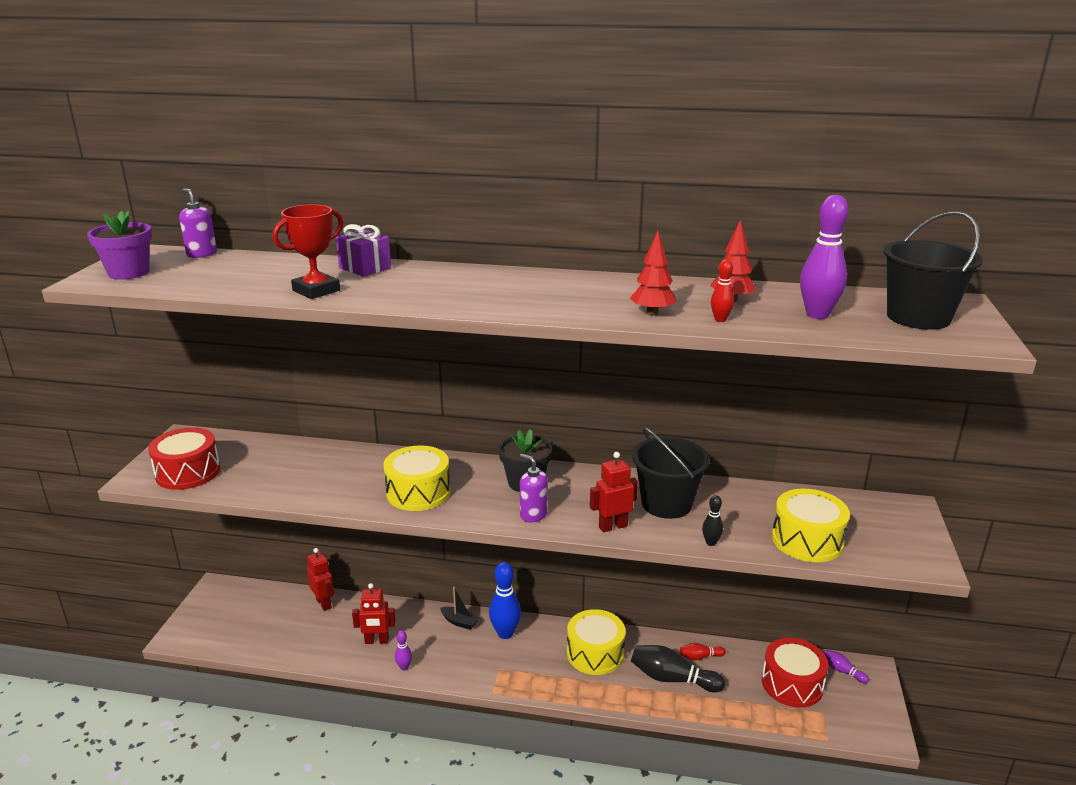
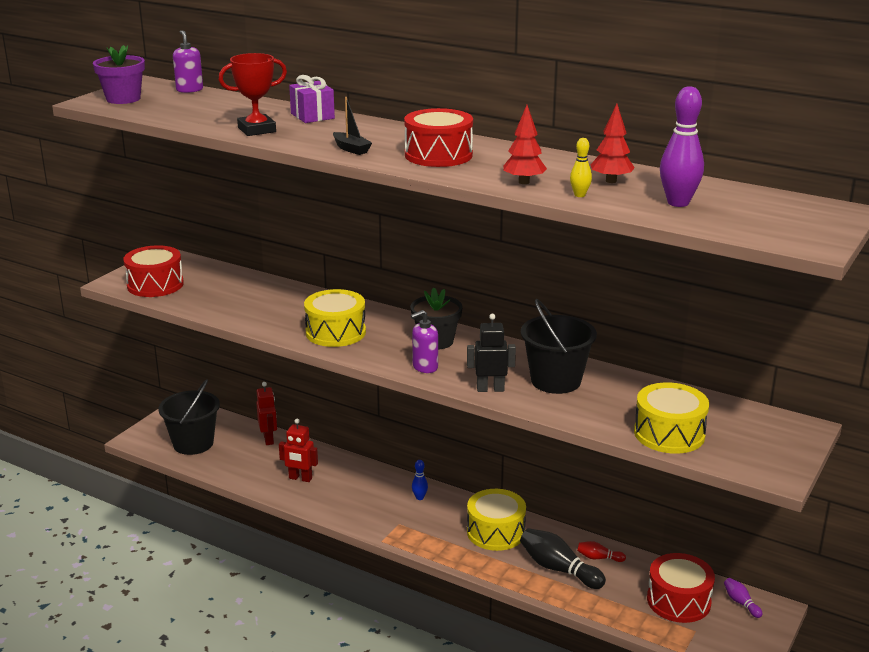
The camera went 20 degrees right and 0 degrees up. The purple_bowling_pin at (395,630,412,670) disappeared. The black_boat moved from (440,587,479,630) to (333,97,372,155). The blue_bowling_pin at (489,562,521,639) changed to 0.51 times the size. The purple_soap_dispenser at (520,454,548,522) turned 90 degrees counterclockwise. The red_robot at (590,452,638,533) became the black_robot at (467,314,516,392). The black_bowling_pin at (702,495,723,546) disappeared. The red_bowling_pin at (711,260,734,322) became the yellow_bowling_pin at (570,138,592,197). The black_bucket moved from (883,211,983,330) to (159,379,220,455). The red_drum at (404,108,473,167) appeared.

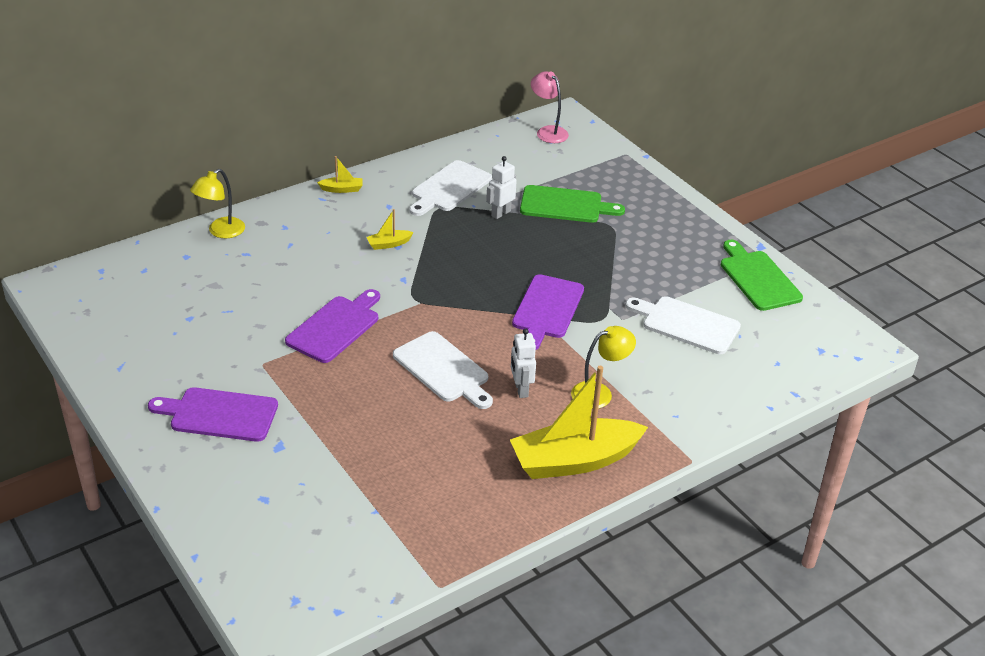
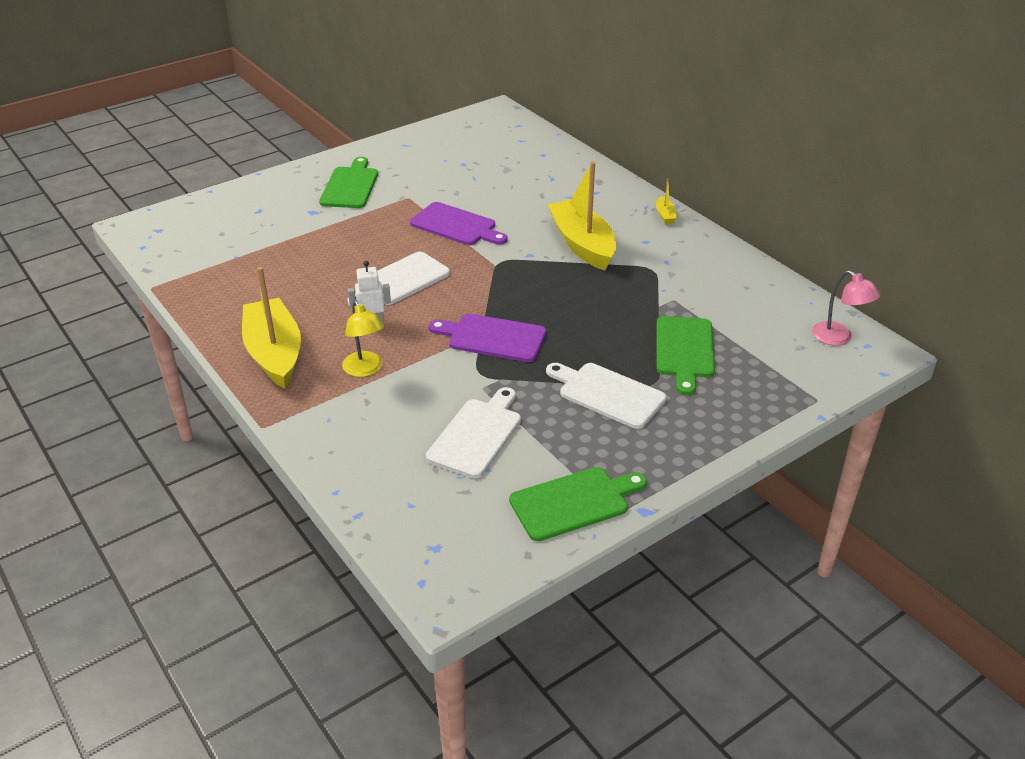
The camera went 90 degrees right and 0 degrees up. The purple_cutting_board at (148,387,278,442) became the green_cutting_board at (319,157,378,208). The yellow_lamp at (190,169,245,238) disappeared. The yellow_boat at (366,209,414,250) changed to 2.46 times the size. The white_cutting_board moved from (409,160,492,216) to (546,363,667,429). The white_robot at (486,156,517,219) disappeared. The pink_lamp at (531,71,569,143) turned 90 degrees clockwise.

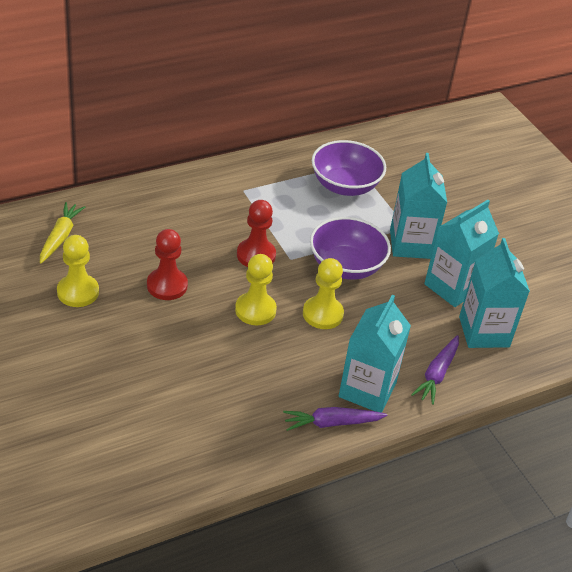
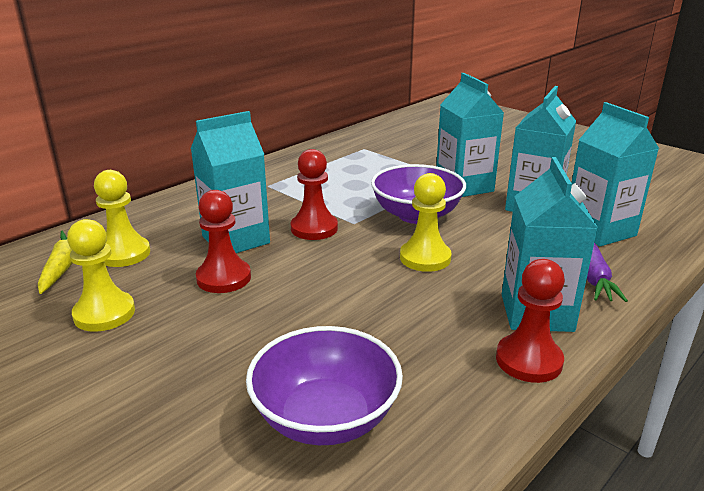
The camera went 15 degrees left and 15 degrees down. The yellow_pawn moved from (235,254,277,325) to (94,170,150,267). The purple_carrot at (283,407,388,431) was replaced by the red_pawn at (496,259,565,383). The purple_bowl moved from (312,140,386,196) to (246,326,403,445). The turquoise_carton at (191,111,270,253) appeared.

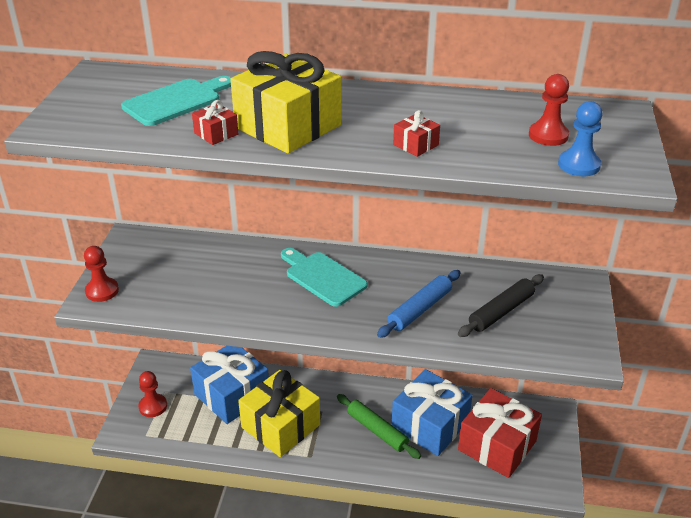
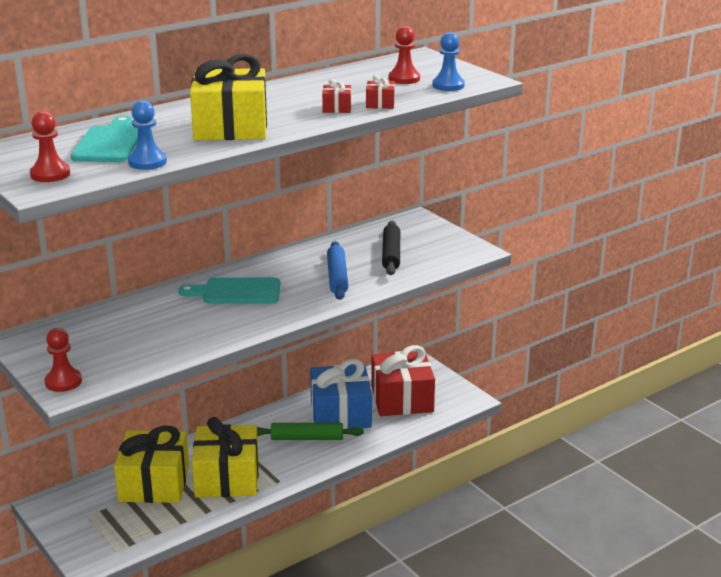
The camera went 45 degrees left and 10 degrees down. The red_pawn moved from (138,371,167,417) to (30,111,70,182). The blue_gift at (190,346,269,424) became the yellow_gift at (114,426,189,503). The red_gift moved from (192,100,238,145) to (366,75,395,109). The blue_pawn at (128,101,167,170) appeared.

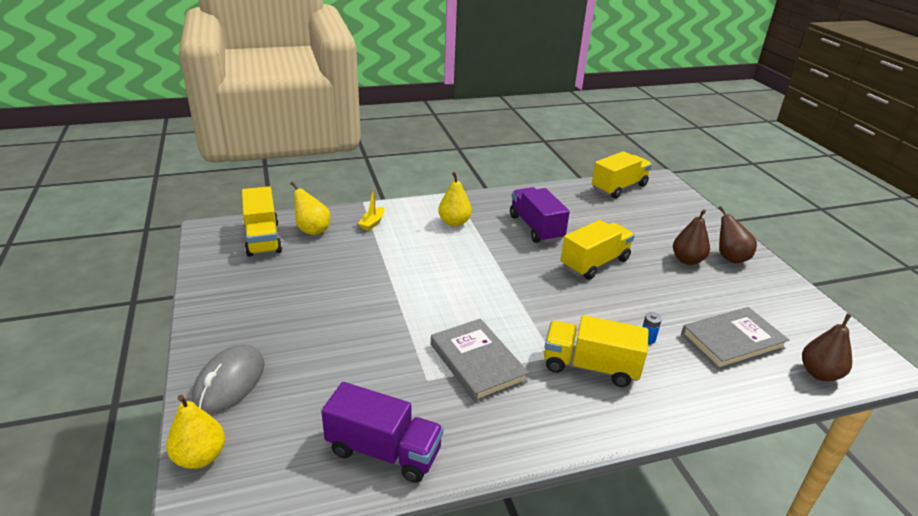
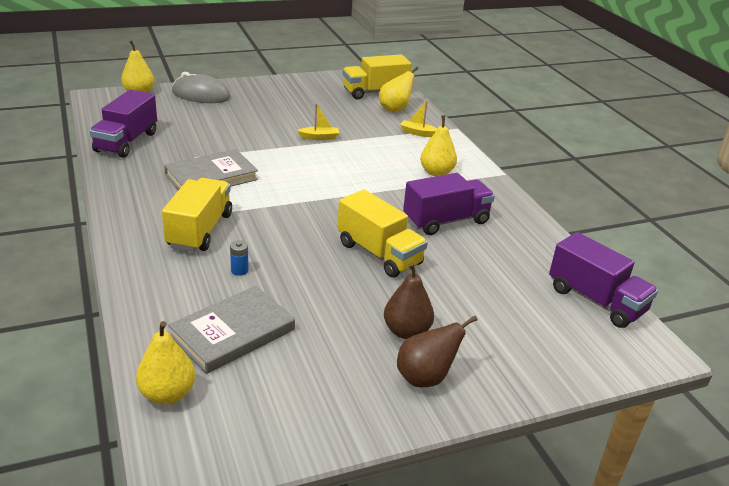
The camera went 85 degrees right and 0 degrees up. The yellow_truck at (592,151,652,199) became the purple_truck at (549,232,658,328). The grey_book at (681,307,789,370) turned 75 degrees clockwise. The brown_pear at (802,314,852,381) became the yellow_pear at (136,321,195,404). The yellow_boat at (297,103,339,140) appeared.

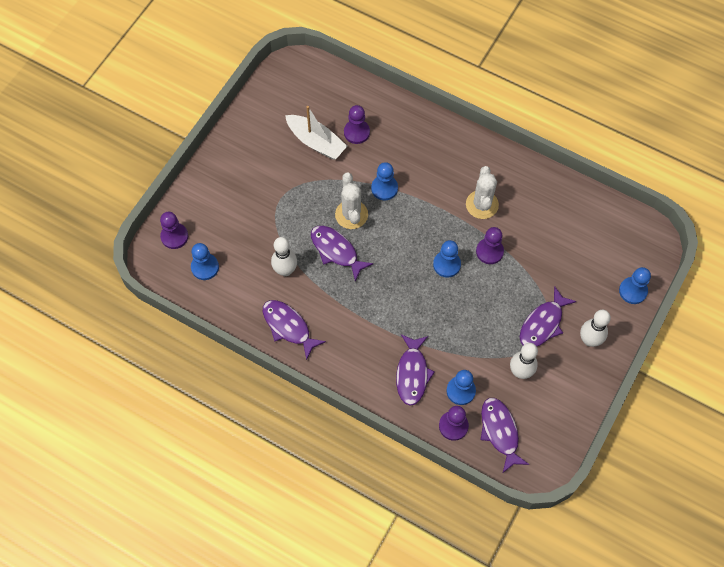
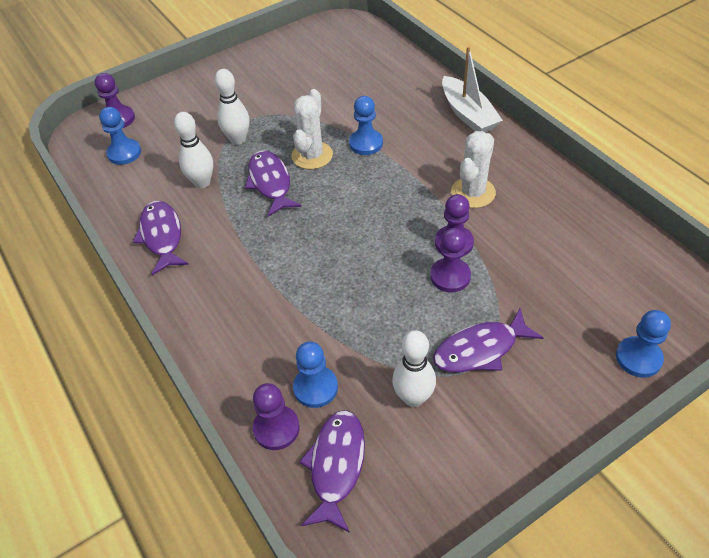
The camera went 30 degrees right and 15 degrees down. The white_boat moved from (285,106,347,160) to (442,46,503,133). The purple_pawn moved from (344,105,370,144) to (430,228,471,292). The purple_fish at (396,334,435,406) disappeared. The blue_pawn at (433,240,461,278) disappeared. The white_bowling_pin moved from (580,310,611,347) to (215,69,250,145).

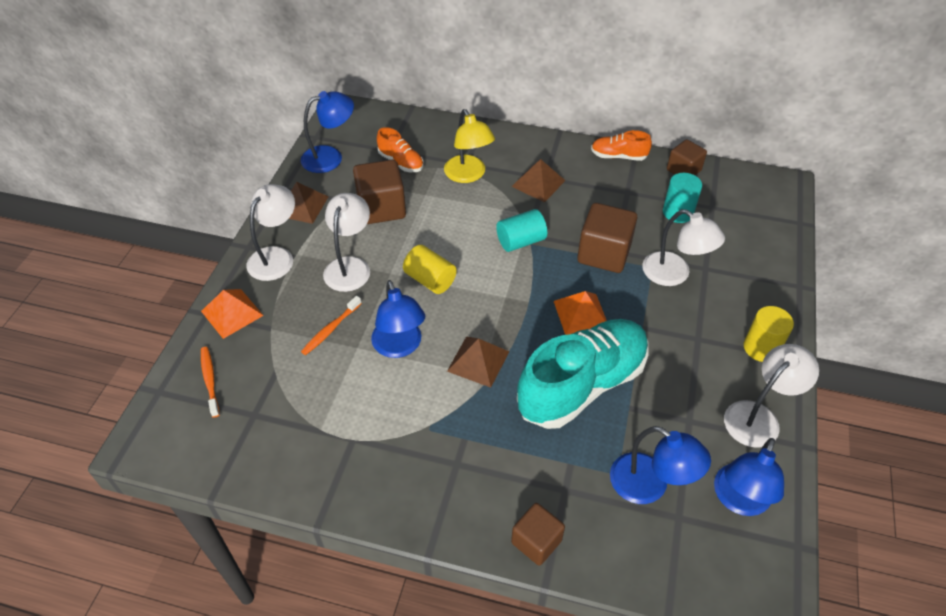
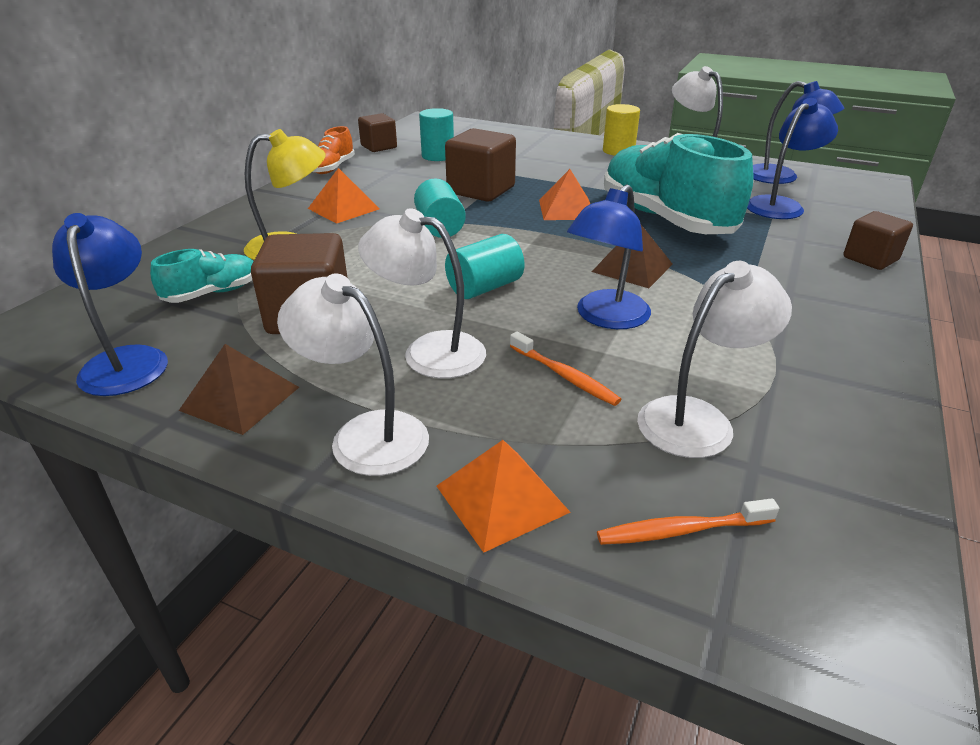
The camera went 80 degrees left and 15 degrees down. The blue_lamp at (371,280,425,358) turned 135 degrees clockwise. The orange_shoe at (377,127,424,172) became the turquoise_shoe at (150,249,254,303). The yellow_cylinder at (403,245,457,294) became the turquoise_cylinder at (445,234,524,299). The brown_pyramid at (511,159,566,203) became the orange_pyramid at (308,168,380,224). The white_lamp moved from (642,209,725,286) to (637,261,792,458).

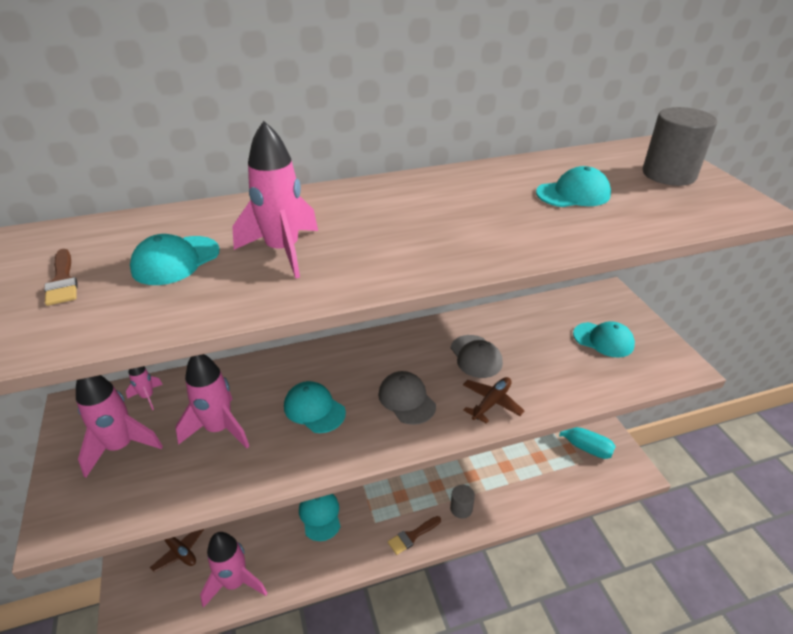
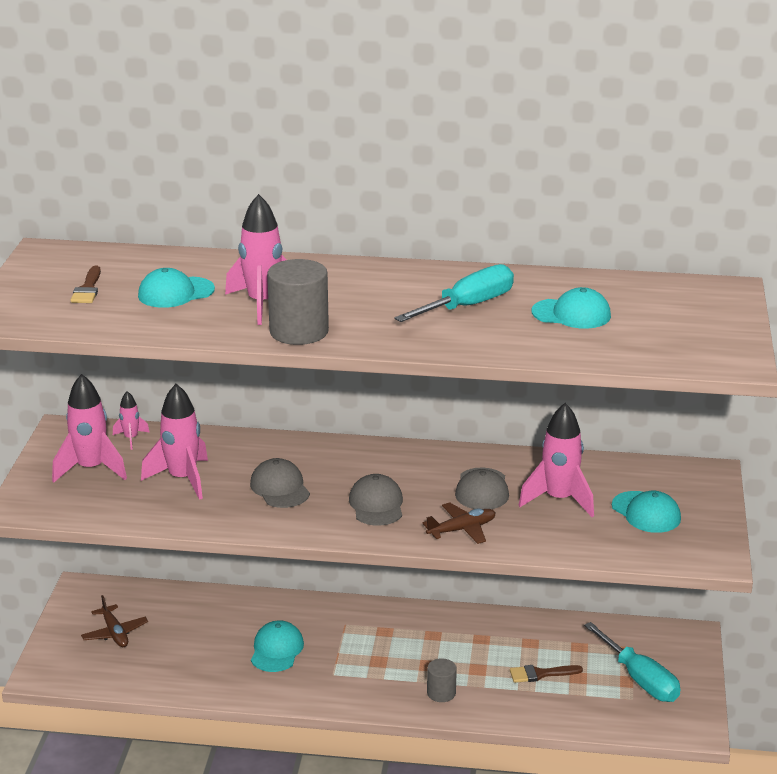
The camera went 25 degrees right and 10 degrees down. The pink_rocket moved from (200,532,267,608) to (518,403,594,517). The turquoise_cap at (284,381,346,433) became the grey_cap at (250,458,310,508). The brown_brush moved from (388,516,441,555) to (510,665,583,683). The grey_cylinder moved from (643,107,717,186) to (267,259,329,345). The turquoise_screwdriver at (394,264,514,322) appeared.

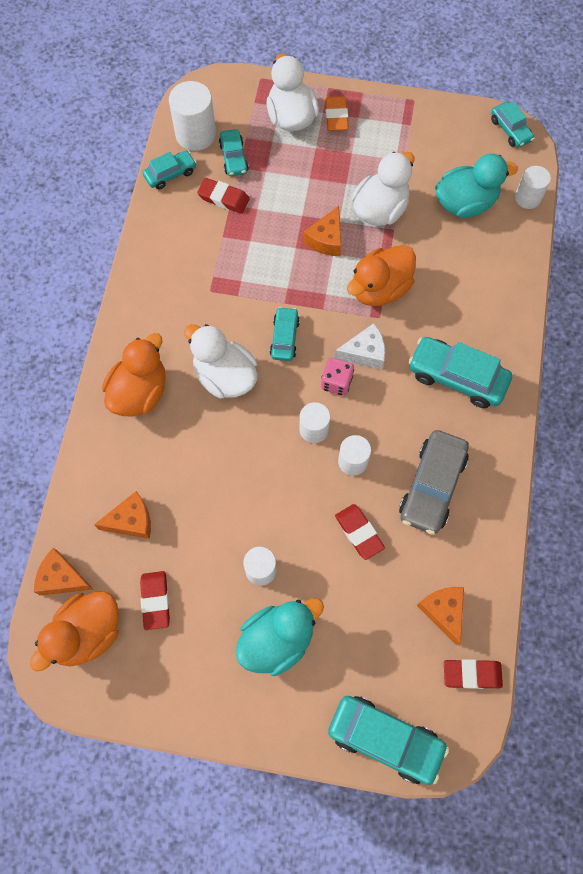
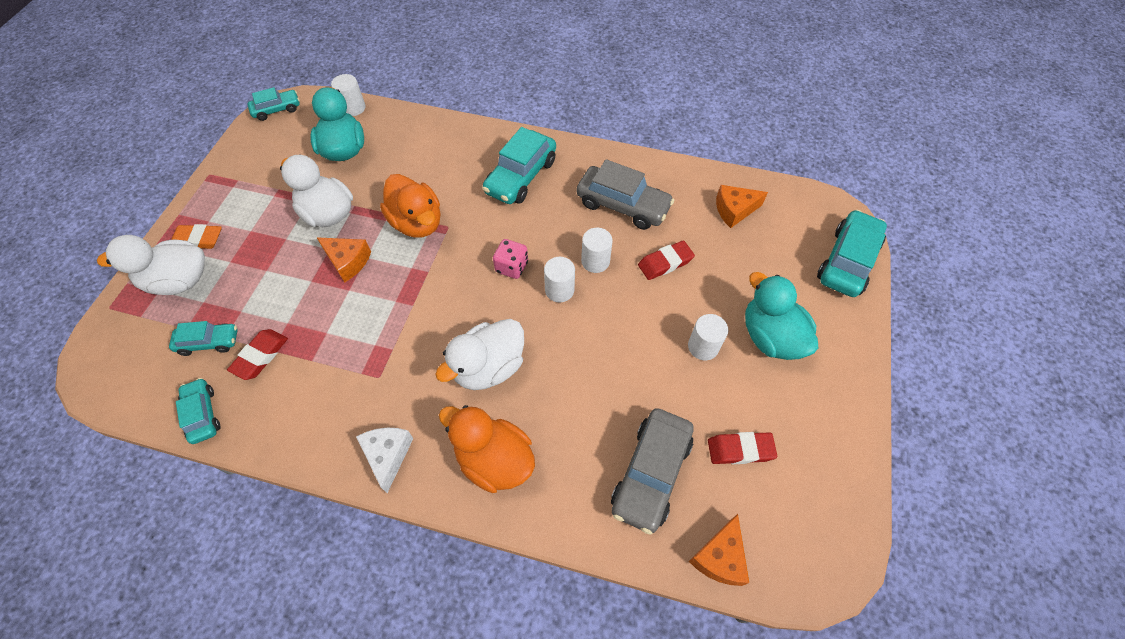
The camera went 85 degrees left and 10 degrees down. The orange_duck at (30,591,119,672) disappeared. The orange_cheese at (94,491,151,539) was replaced by the grey_car at (611,408,694,535). The white_cylinder at (169,81,216,151) disappeared. The turquoise_car at (270,307,300,361) disappeared. The white_cheese moved from (335,323,385,369) to (356,428,414,493). The red_eraser at (444,659,503,689) disappeared.

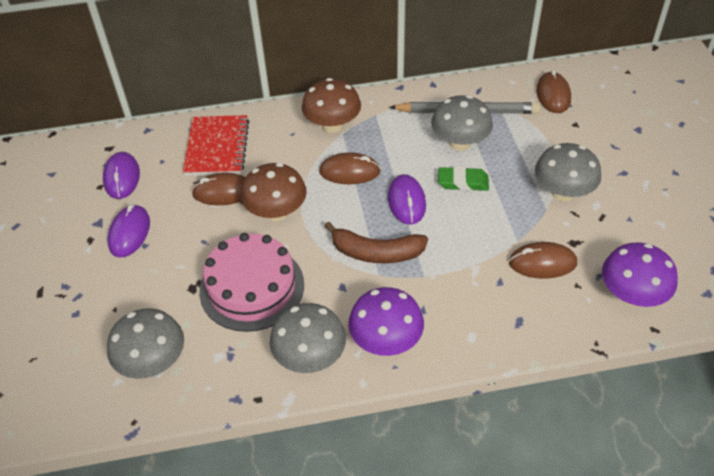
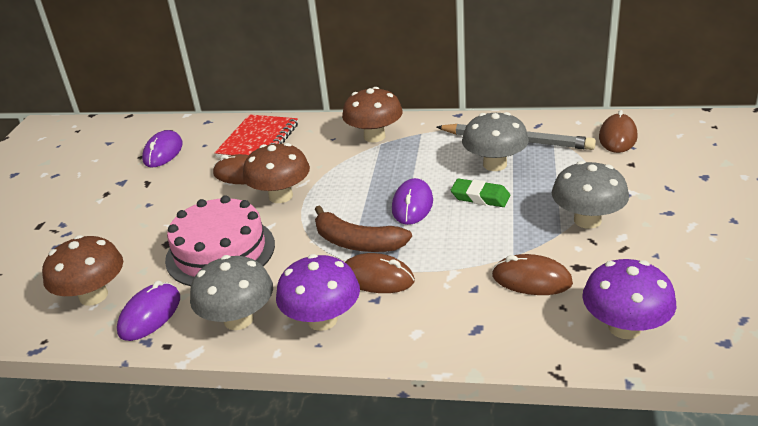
The camera went 20 degrees right and 15 degrees down. The purple_mouse moved from (107,204,150,257) to (117,281,180,341). The grey_mushroom at (107,308,184,379) became the brown_mushroom at (42,235,123,306). The brown_mouse moved from (319,152,381,184) to (345,253,415,293).

